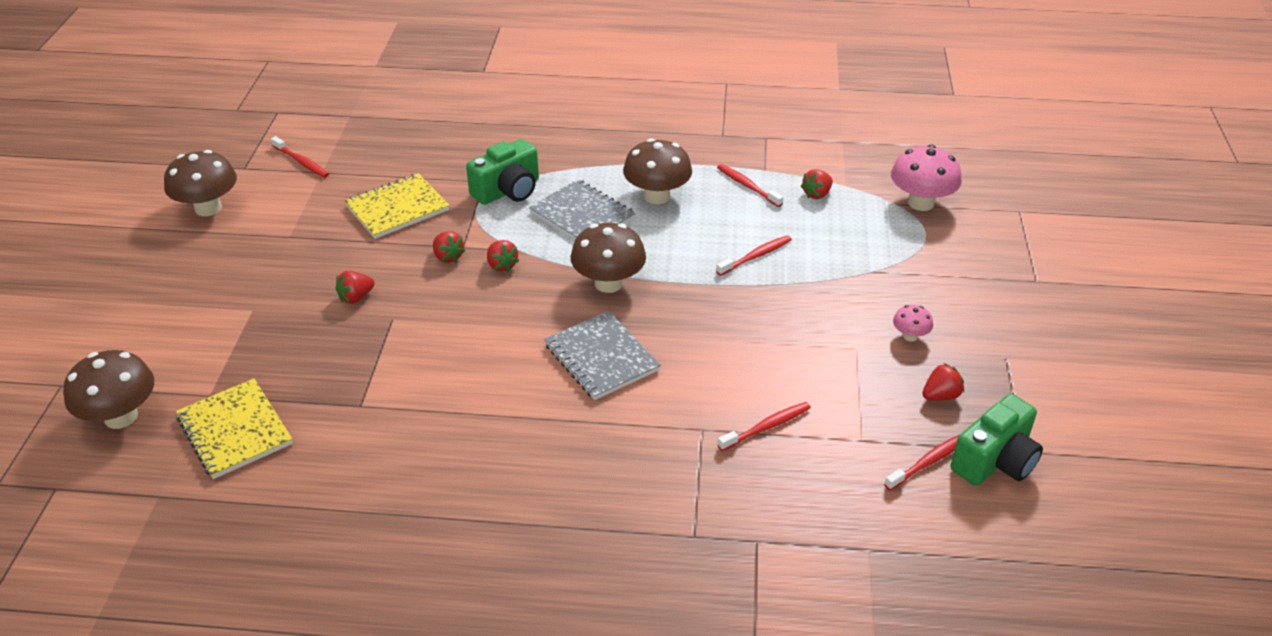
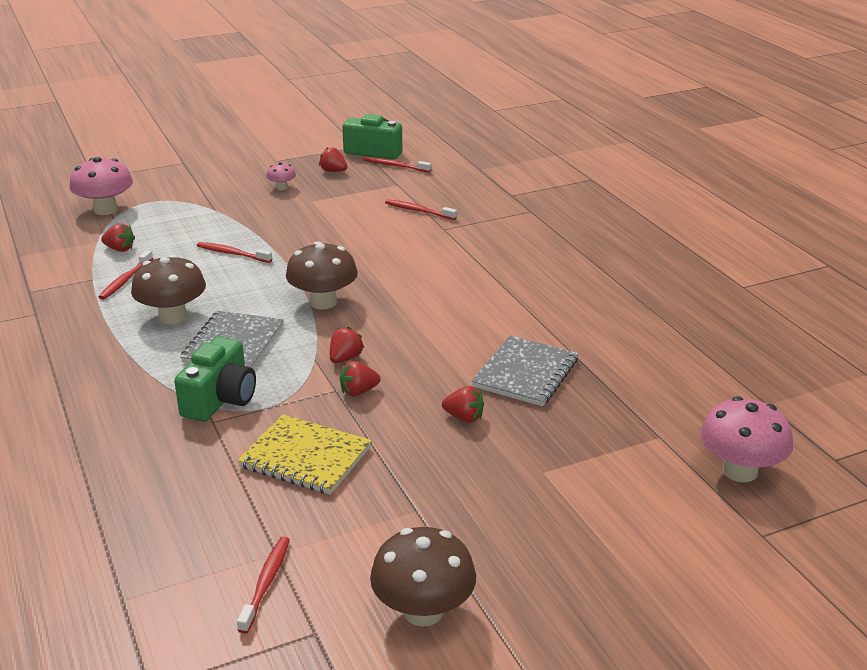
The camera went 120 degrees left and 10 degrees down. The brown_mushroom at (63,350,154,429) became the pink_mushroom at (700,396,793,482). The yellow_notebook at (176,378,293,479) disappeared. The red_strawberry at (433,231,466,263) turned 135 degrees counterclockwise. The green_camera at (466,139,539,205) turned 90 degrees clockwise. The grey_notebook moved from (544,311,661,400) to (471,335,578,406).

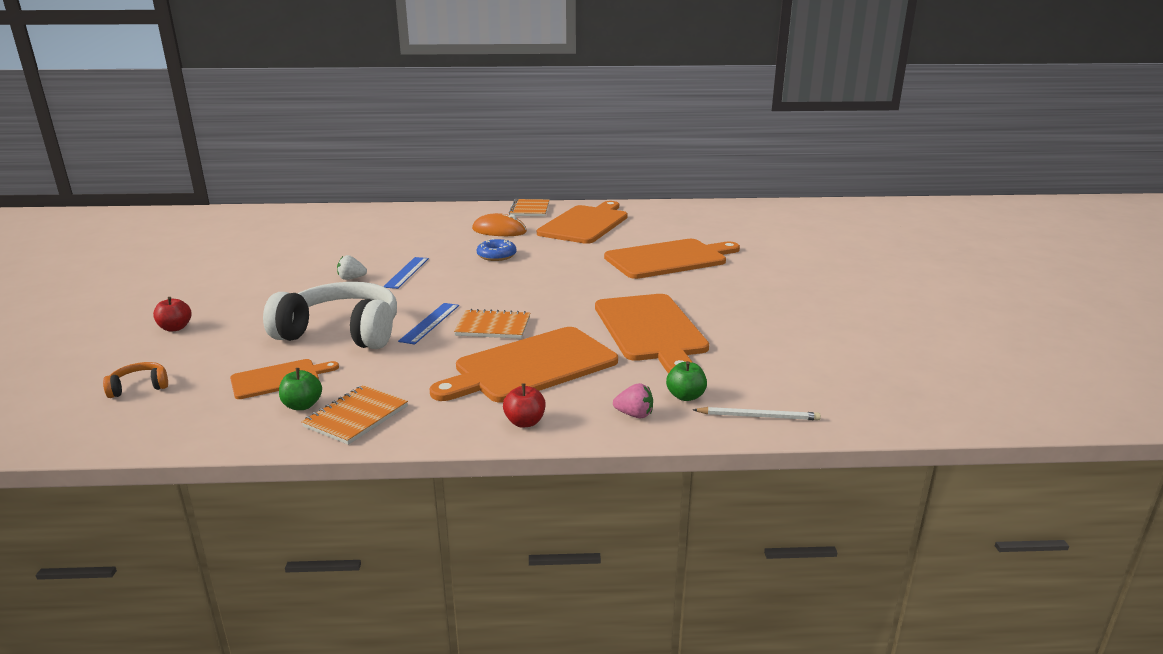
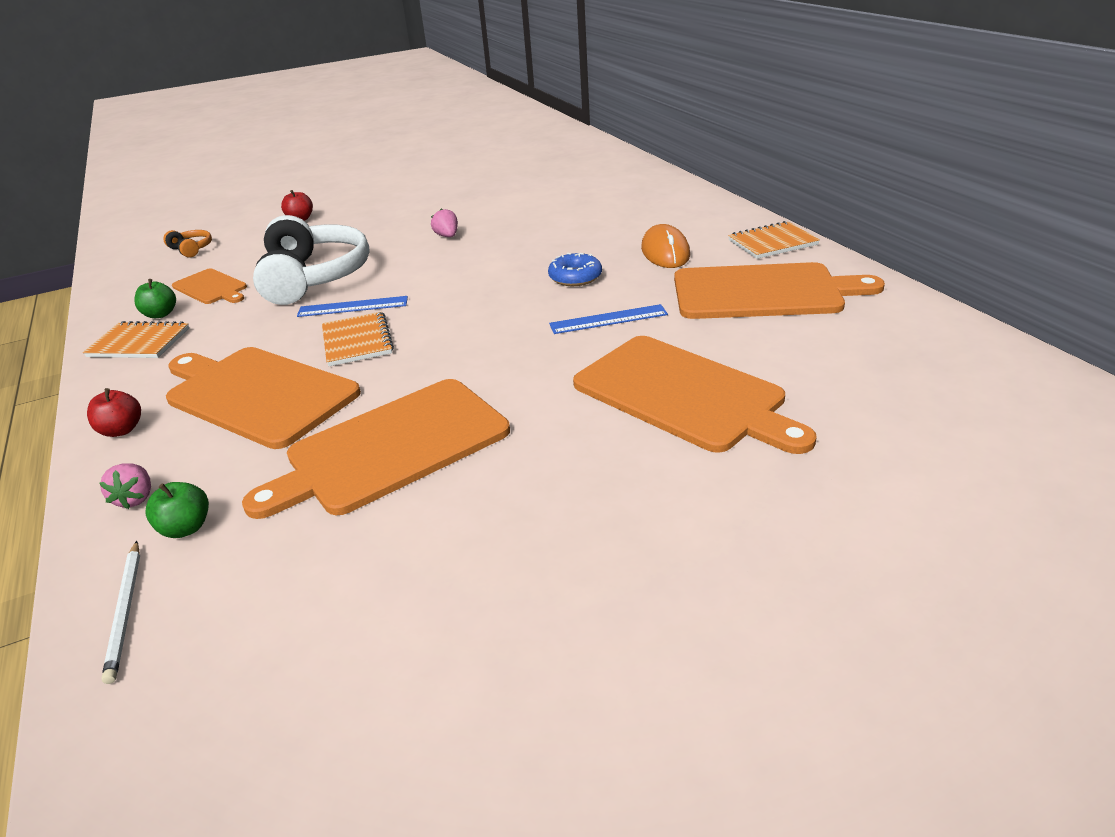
The camera went 70 degrees right and 10 degrees up. The white_strawberry at (337,255,367,280) became the pink_strawberry at (431,209,458,237). The blue_ruler moved from (383,257,429,289) to (549,304,668,334).

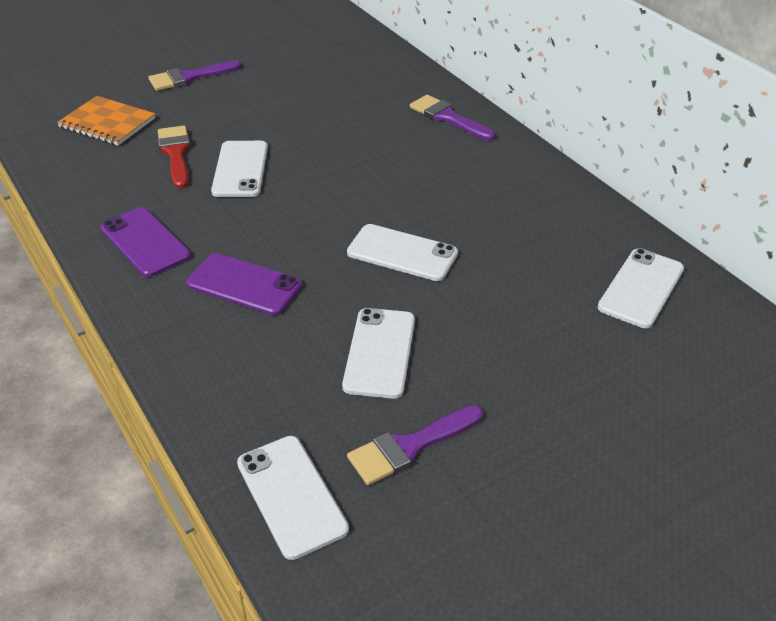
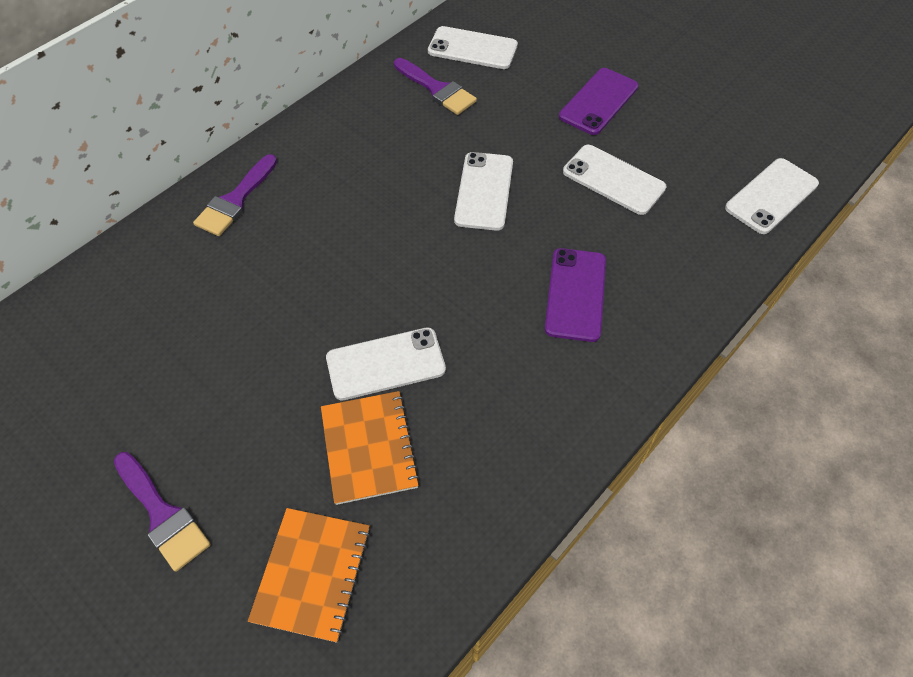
The camera went 105 degrees left and 15 degrees up. The purple_phone moved from (100,207,191,277) to (559,68,639,135). The red_brush at (158,126,190,189) was replaced by the orange_notebook at (321,391,420,505). The white_phone at (342,308,415,399) turned 45 degrees clockwise. The purple_brush moved from (347,405,483,485) to (394,58,477,115).

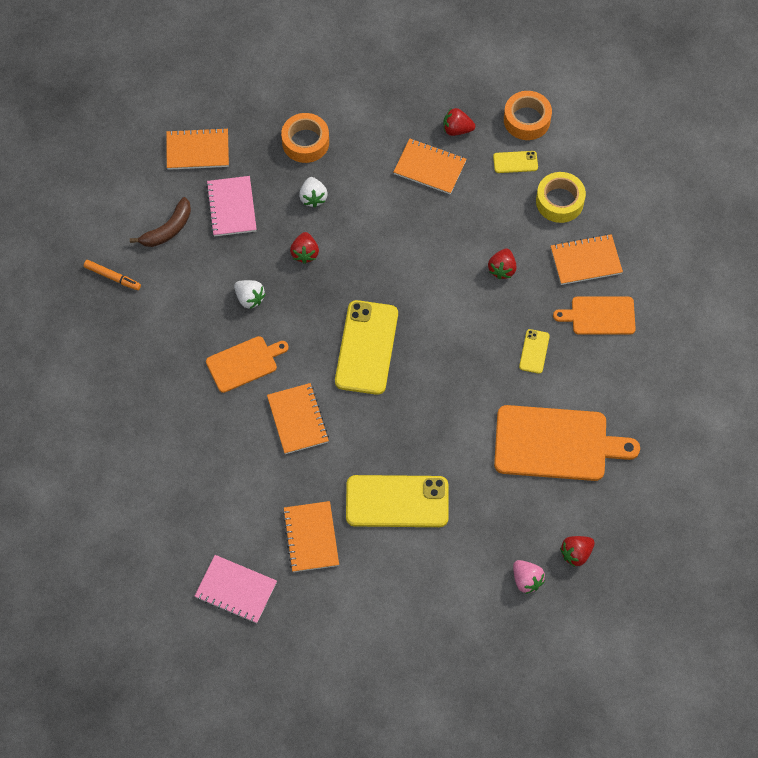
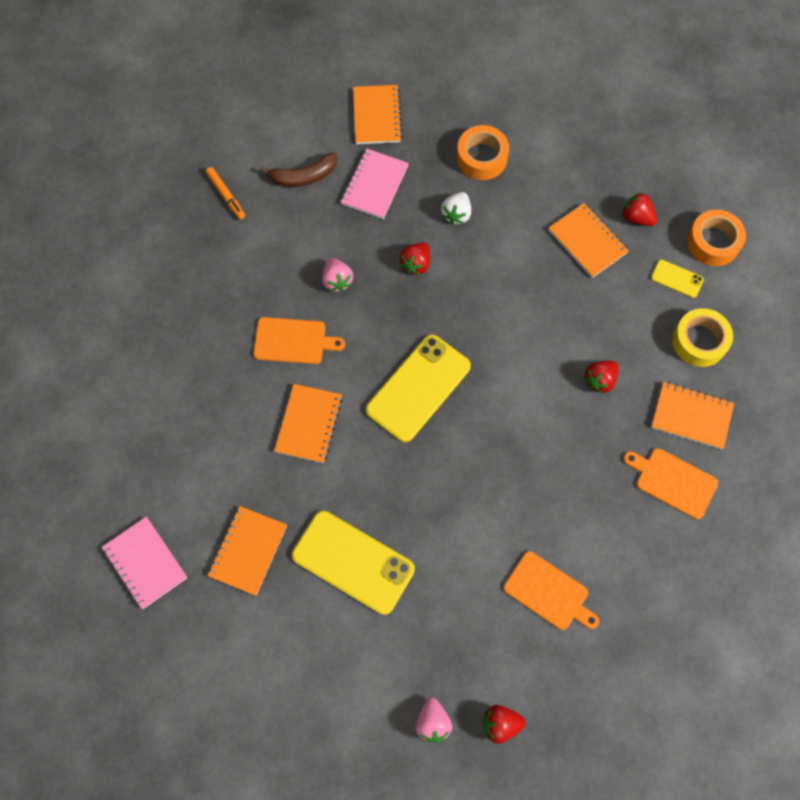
The camera went 30 degrees right and 5 degrees up. The orange_notebook at (166,128,229,170) turned 60 degrees clockwise. The white_strawberry at (234,280,266,309) became the pink_strawberry at (322,258,353,292). The orange_cutting_board at (494,405,640,481) changed to 0.58 times the size. The yellow_phone at (519,329,550,374) disappeared.

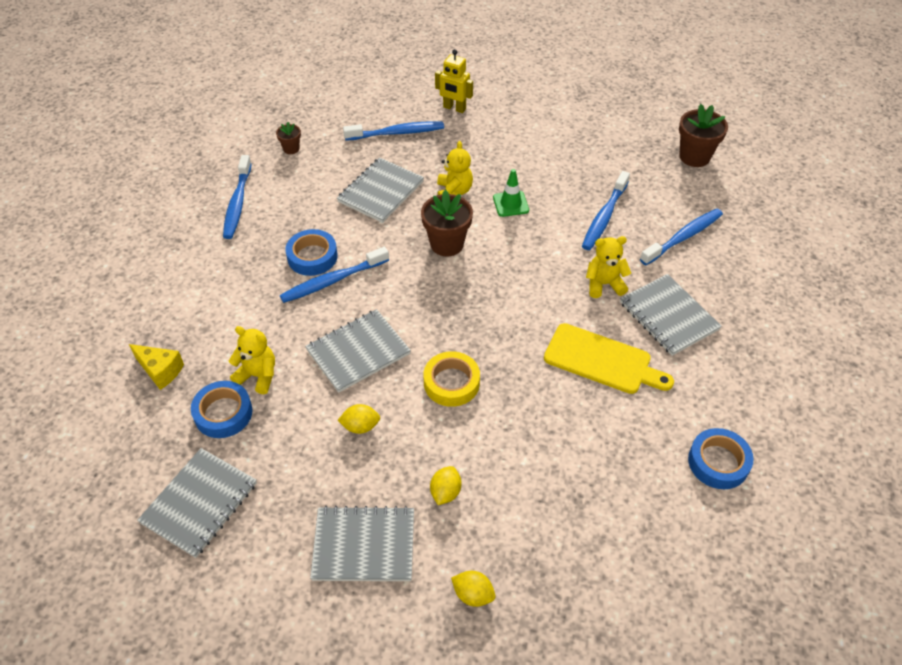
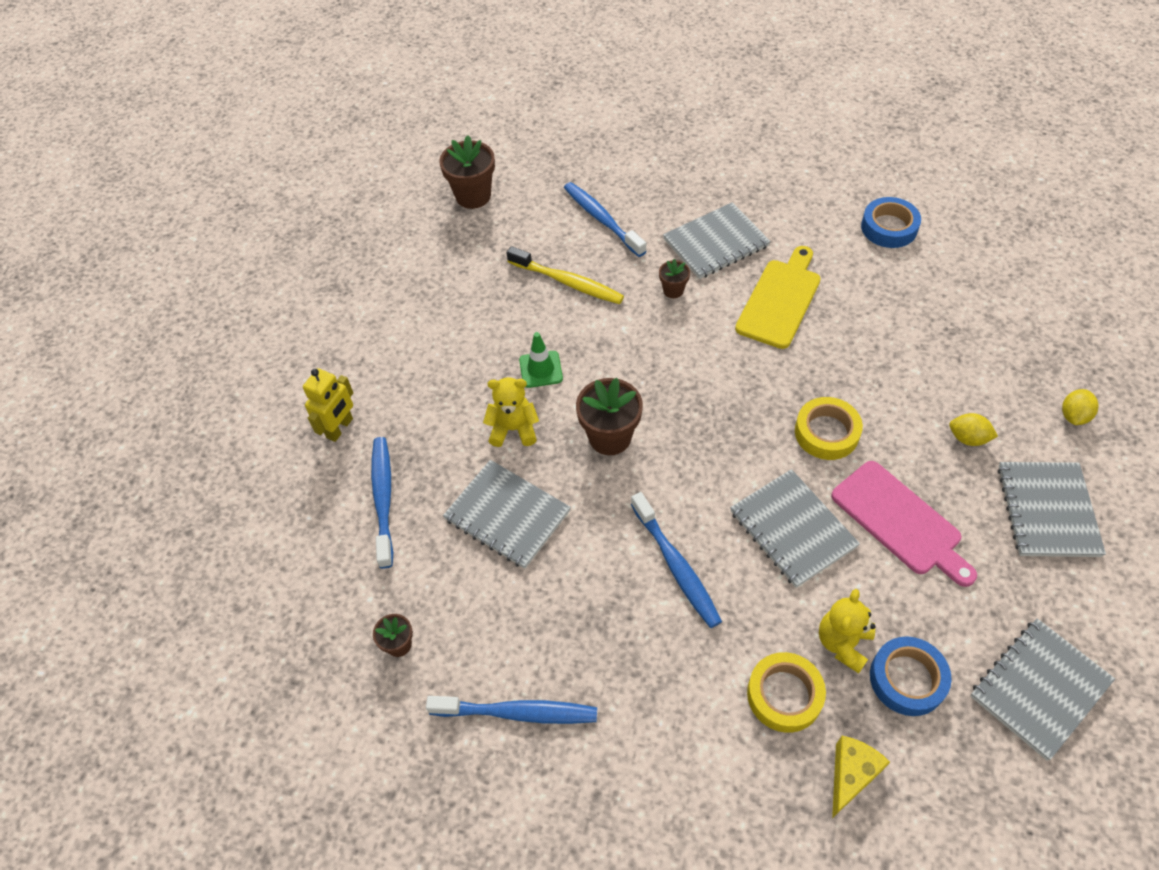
The camera went 85 degrees left and 5 degrees up. The grey_notebook at (137,448,257,558) turned 75 degrees counterclockwise. The blue_tape at (285,229,338,276) disappeared. The yellow_lemon at (337,404,380,434) was replaced by the pink_cutting_board at (831,461,977,587). The blue_toothbrush at (582,171,630,250) became the yellow_toothbrush at (506,246,624,304). The yellow_teddy_bear at (586,236,631,298) was replaced by the brown_flower_pot at (659,259,690,298). The yellow_tape at (747,652,826,733) appeared.

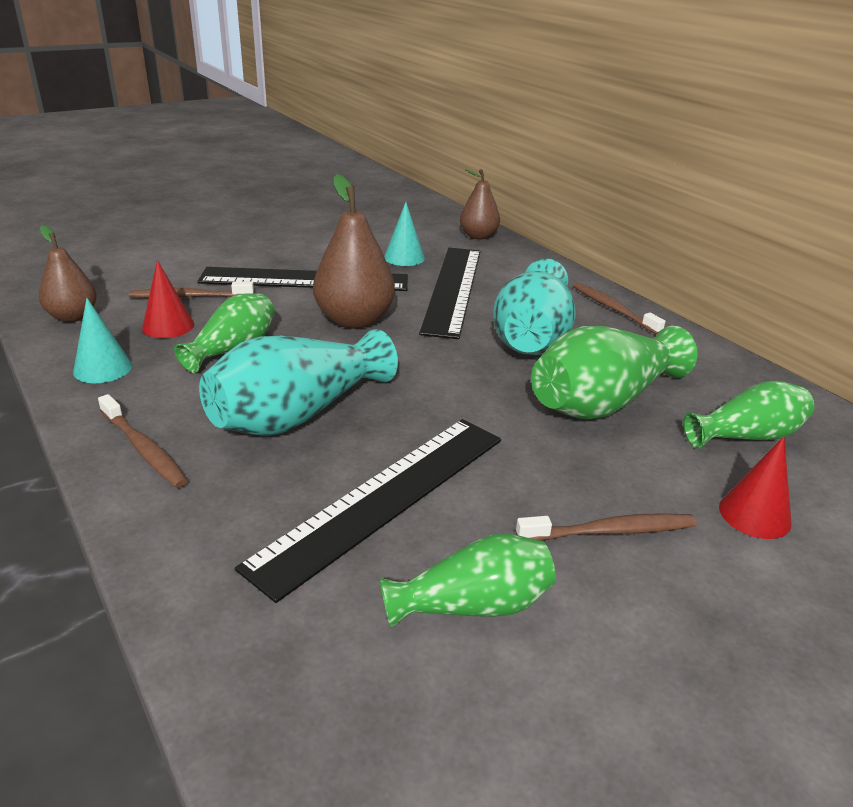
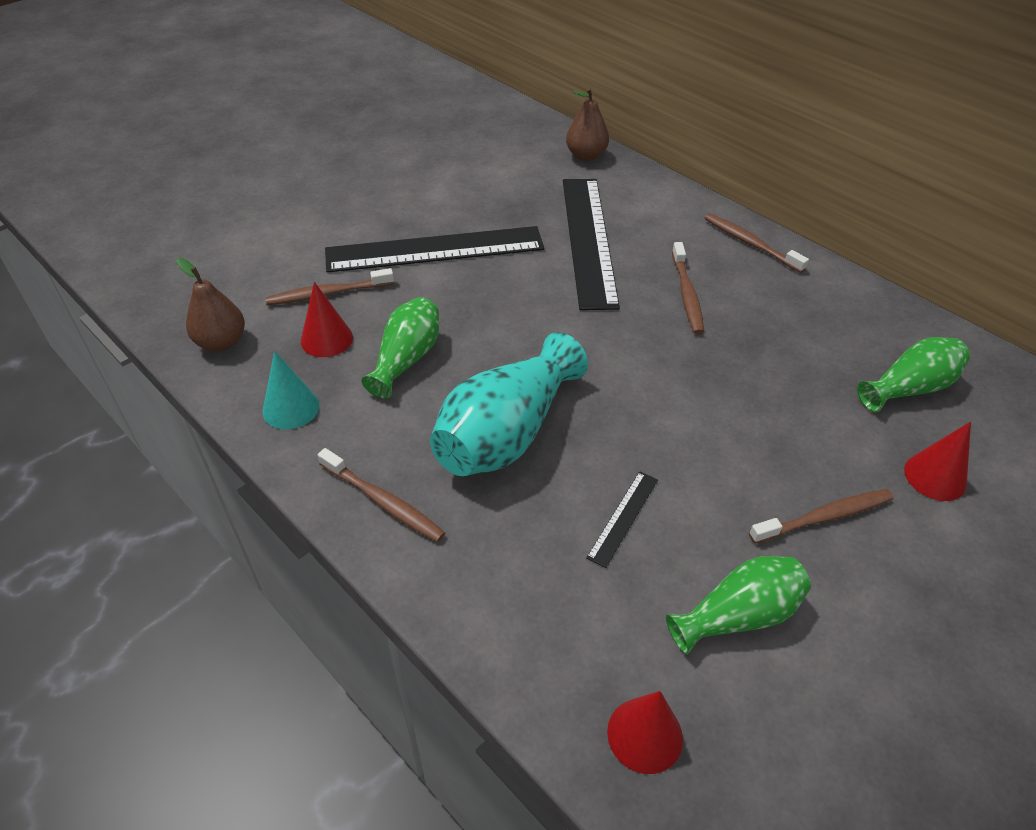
The camera went 10 degrees left and 15 degrees up. The black_ruler at (235,419,501,603) changed to 0.42 times the size. The brown_pear at (313,174,395,329) disappeared. The turquoise_cone at (384,202,425,266) disappeared. The turquoise_vase at (493,259,576,355) was replaced by the brown_toothbrush at (672,242,704,334). The green_vase at (531,326,698,419) disappeared. The red_cone at (607,691,683,774) appeared.

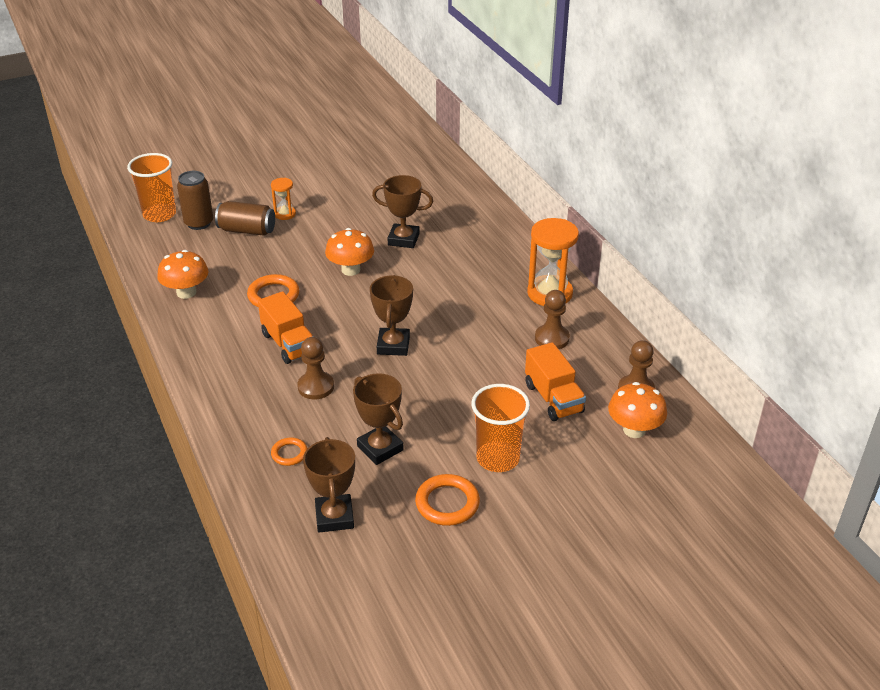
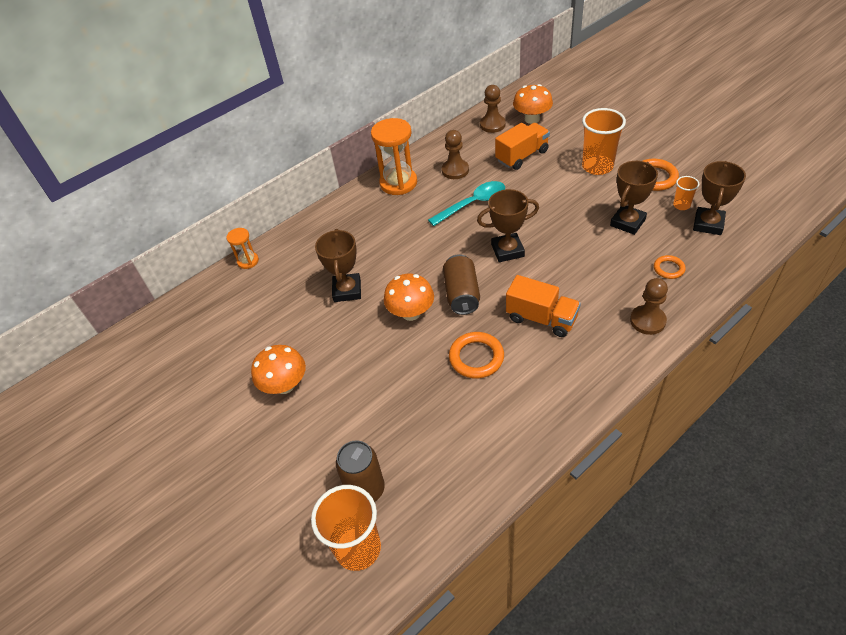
The camera went 100 degrees left and 10 degrees up. The orange_mushroom moved from (157,250,208,299) to (251,345,306,394). The brown_can moved from (215,201,275,236) to (443,254,480,315). The orange_truck at (258,291,314,364) turned 75 degrees clockwise. The orange_hourglass moved from (271,178,296,220) to (226,228,259,269). The brown_pawn moved from (297,337,334,399) to (630,278,668,335). The brown_trophy at (303,437,355,533) turned 45 degrees counterclockwise. The turquoise_spoon at (428,181,505,226) appeared. The orange_cup at (673,176,699,210) appeared.

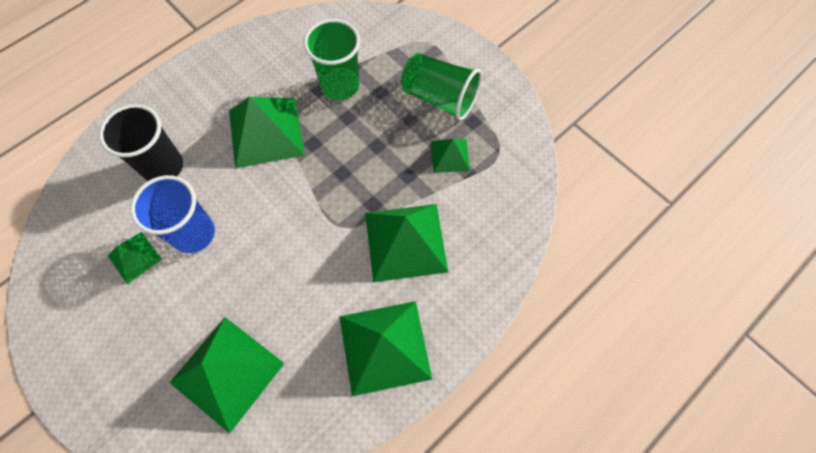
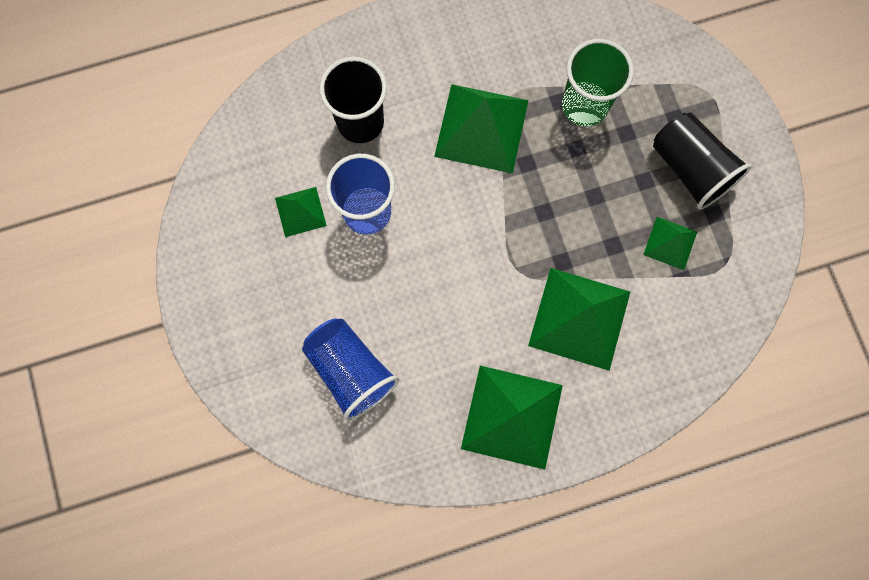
The camera went 25 degrees right and 10 degrees up. The green_pyramid at (169,317,285,434) was replaced by the blue_cup at (302,318,399,421). The green_cup at (401,53,482,121) became the black_cup at (653,113,751,209).

